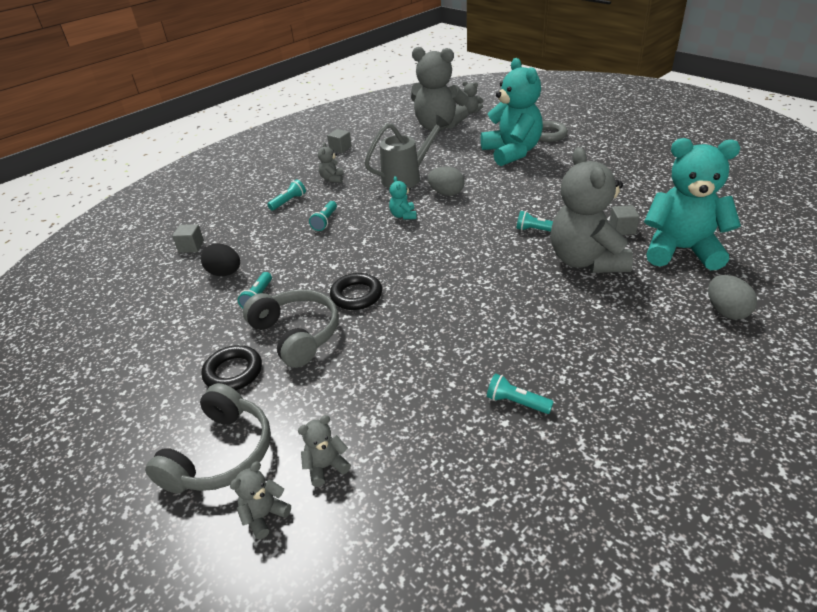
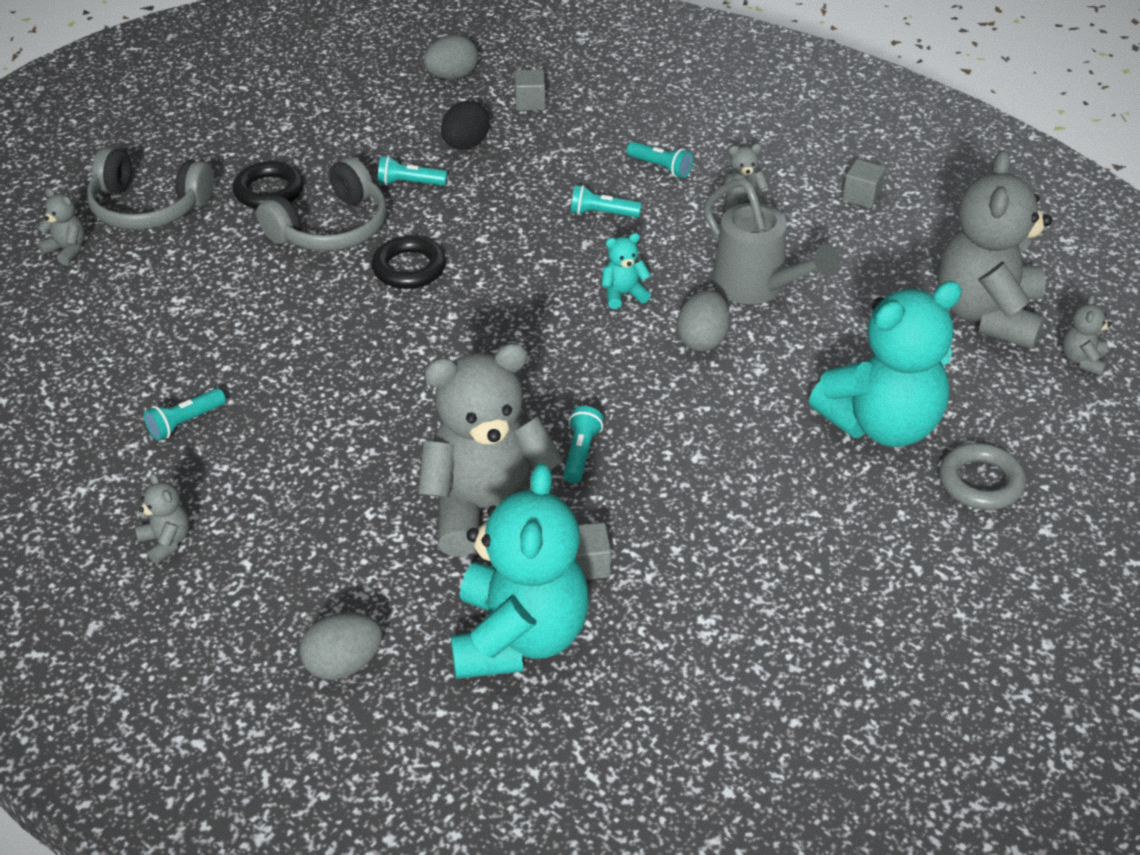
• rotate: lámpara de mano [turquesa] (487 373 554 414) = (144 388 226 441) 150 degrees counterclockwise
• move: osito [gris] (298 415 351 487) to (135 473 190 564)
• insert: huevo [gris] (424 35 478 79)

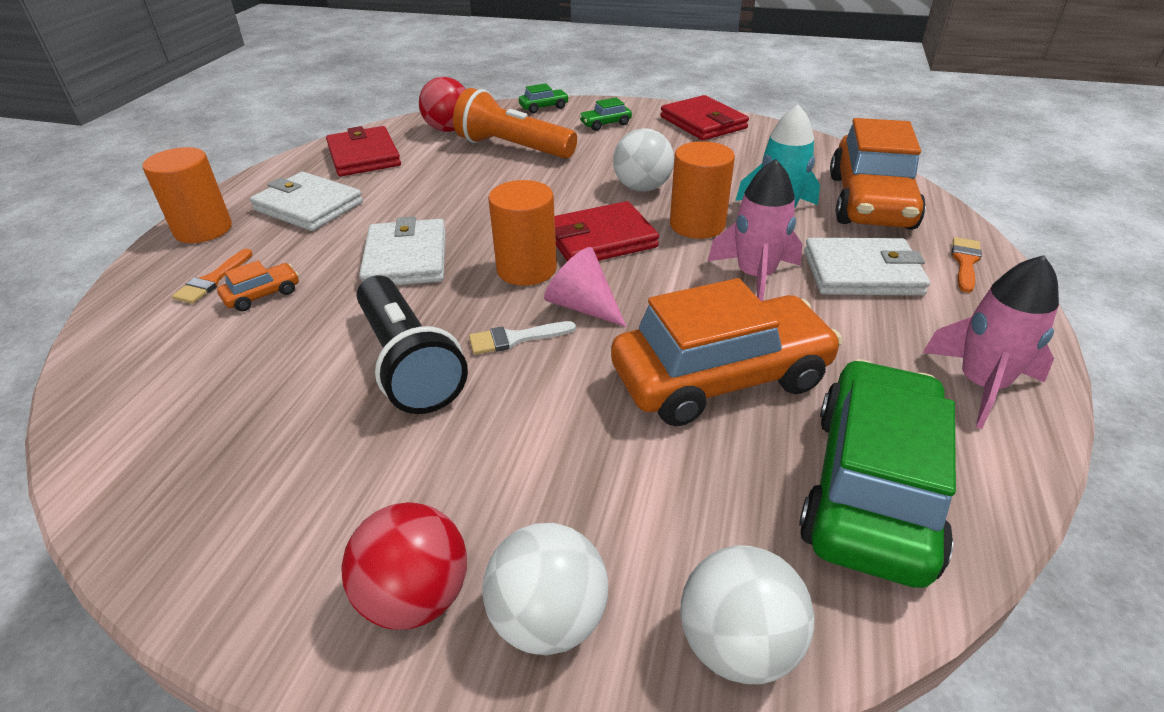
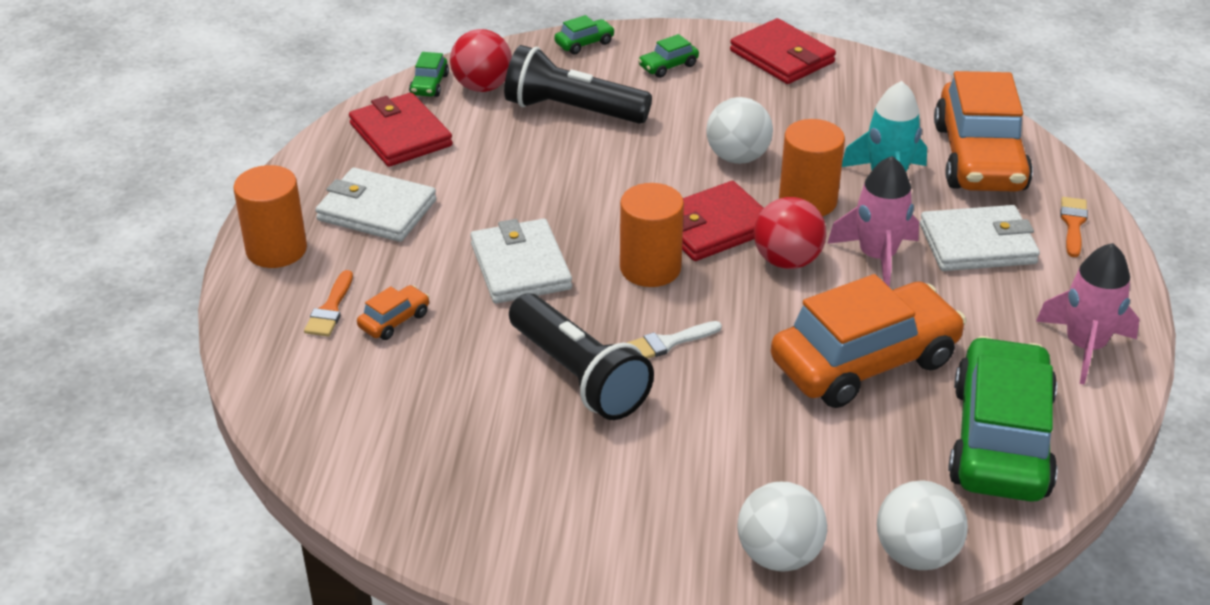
• recolor: lámpara de mano [naranja] (453 88 577 159) to lámpara de mano [negro] (504 45 652 124)
• delete: cono [rosa] (544 247 627 327)
• move: pelota [rojo] (341 502 467 630) to (754 197 827 269)
• insert: coche [verde] (409 52 449 97)

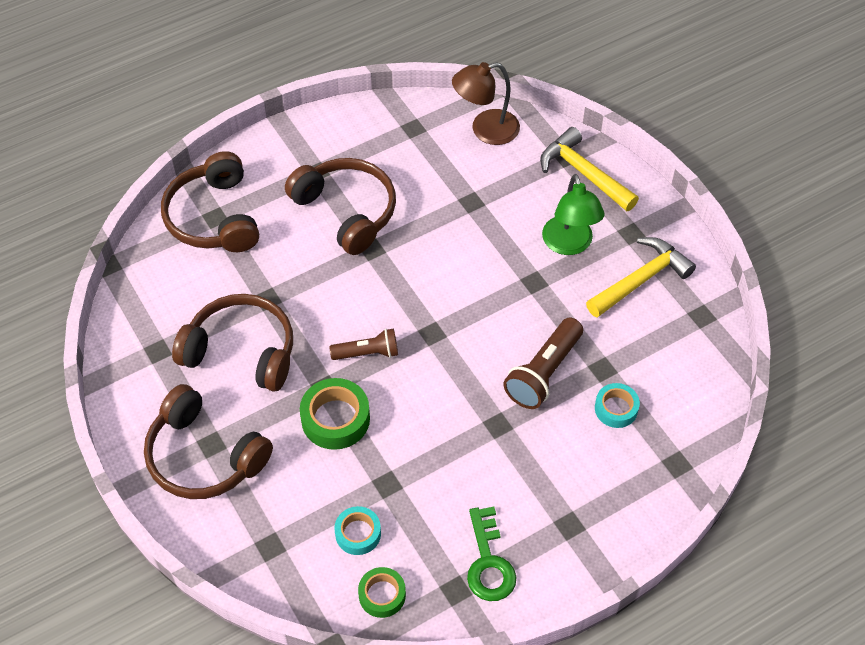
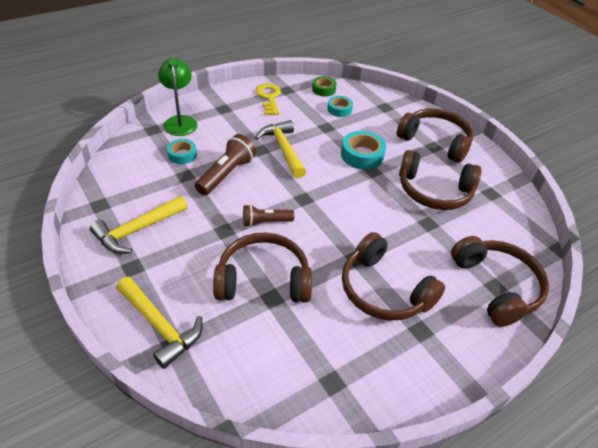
• delete: lámpara [marrón] (452 62 520 145)
• move: lámpara [verde] (542 174 605 255) to (158 58 198 136)
• move: lámpara de mano [marrón] (329 329 398 360) to (243 204 294 227)
• recolor: cinta adhesiva [verde] (300 378 370 450) to cinta adhesiva [turquesa] (341 131 386 170)
• recolor: llave [verde] (467 507 516 601) to llave [amarillo] (256 83 281 115)
• insert: martillo [amarillo] (255 120 306 178)
• insert: auriculares [marrón] (213 232 312 303)

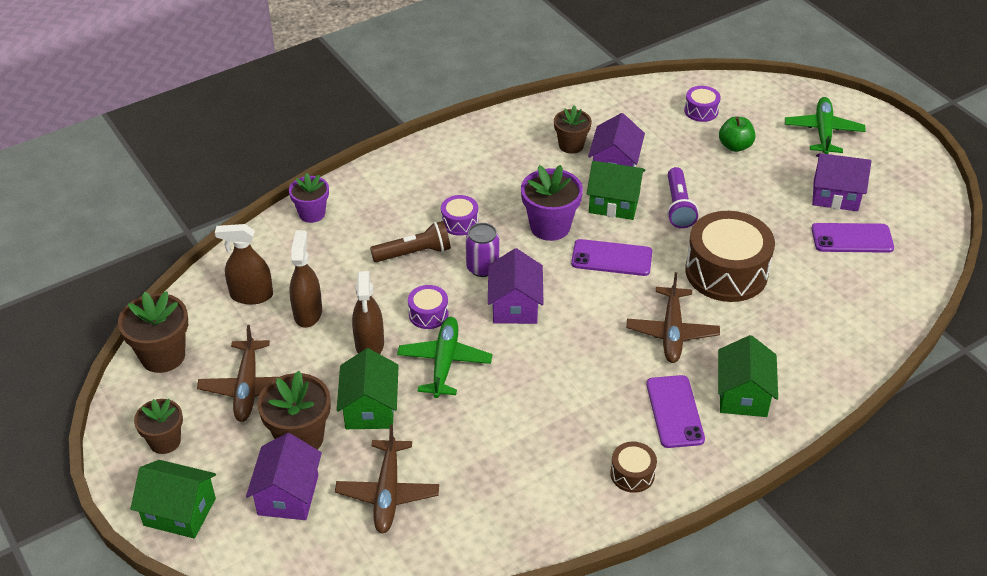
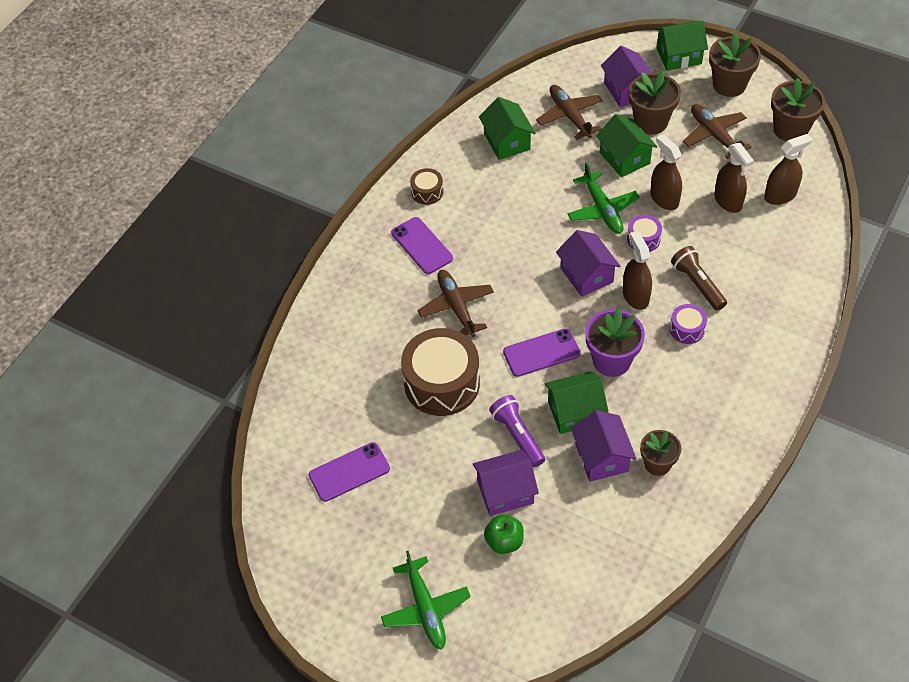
• delete: tambor [morado] (684 86 721 122)
• move: casa [morado] (812 153 871 211) to (473 450 539 516)
• delete: maceta [morado] (289 173 329 223)
• rotate: lámpara de mano [marrón] (370 221 451 262) = (671 246 727 311) 105 degrees clockwise
• replace: lata [morado] (466 223 499 277) to pulverizador [marrón] (623 231 652 310)
• move: casa [verde] (718 335 778 417) to (479 97 535 160)
• resize: maceta [marrón] (134 399 183 454) = (709 33 761 97) x1.52

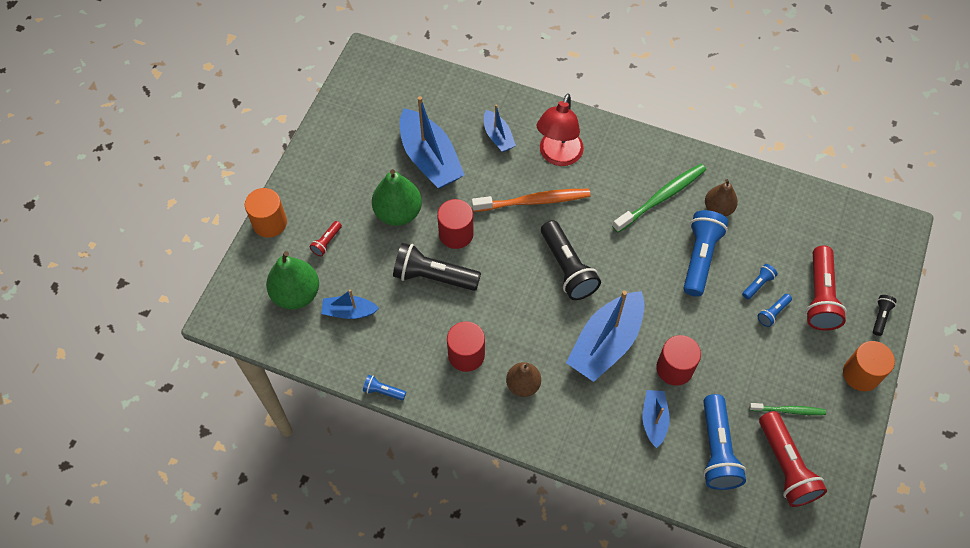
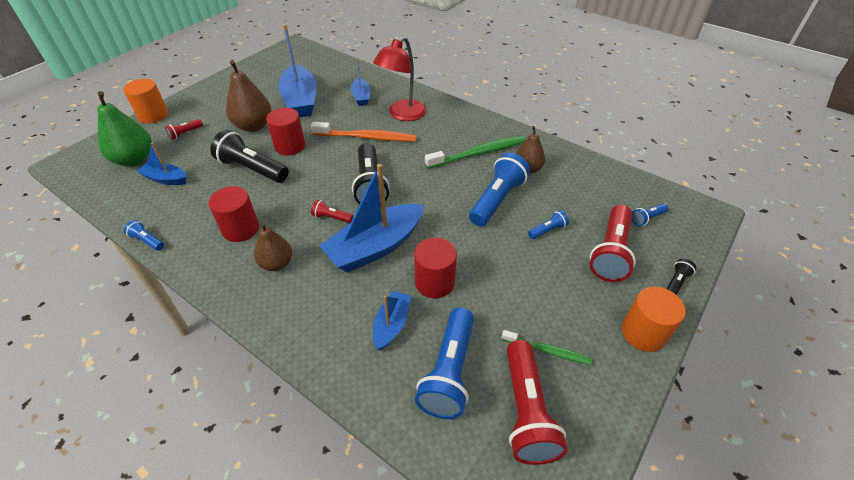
• recolor: pera [verde] (372 169 422 226) to pera [marrón] (226 60 271 132)
• move: lámpara de mano [azul] (757 294 792 327) to (631 203 669 226)
• insert: lámpara de mano [rojo] (311 200 353 223)

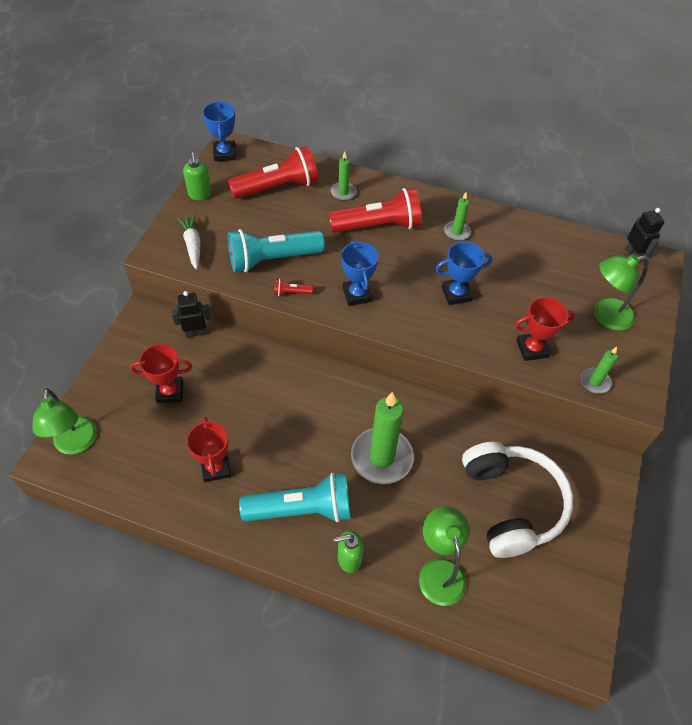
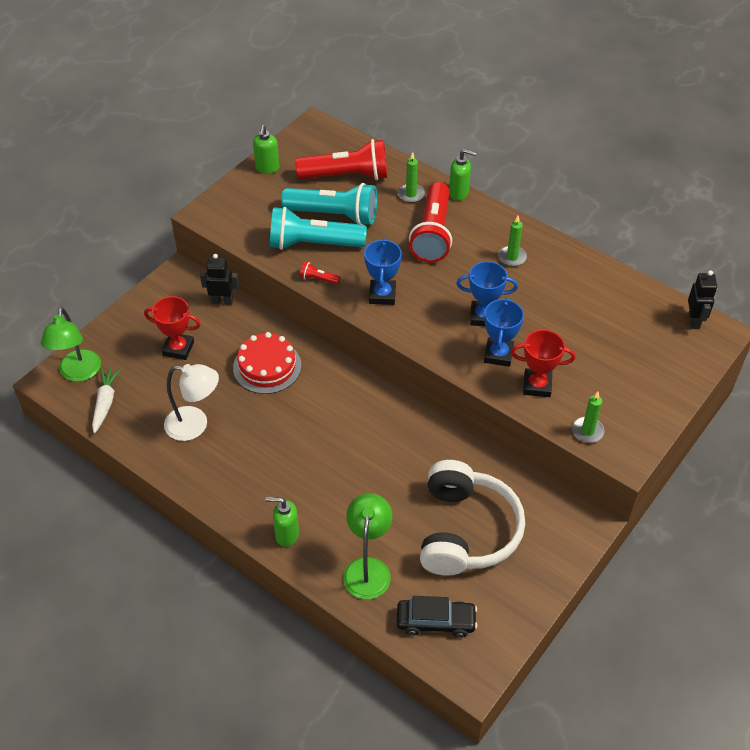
• move: trofeo [azul] (202 101 236 161) to (484 297 524 367)
• rotate: lámpara de mano [rojo] (328 188 422 233) = (409 182 452 262) 90 degrees clockwise
• move: zanahoria [blanco] (177 214 200 270) to (92 368 121 433)
• delete: lámpara [verde] (594 254 649 331)
• delete: vela [verde] (351 392 414 484)
• replace: trofeo [rojo] (187 417 231 482) to lámpara [blanco] (164 364 219 441)
• move: lámpara de mano [turquesa] (239 473 351 522) to (281 183 377 225)
• insert: dispensador de jabón [verde] (449 149 477 201)
• insert: tarta [rojo] (233 332 301 394)
• insert: coche [negro] (397 596 477 638)

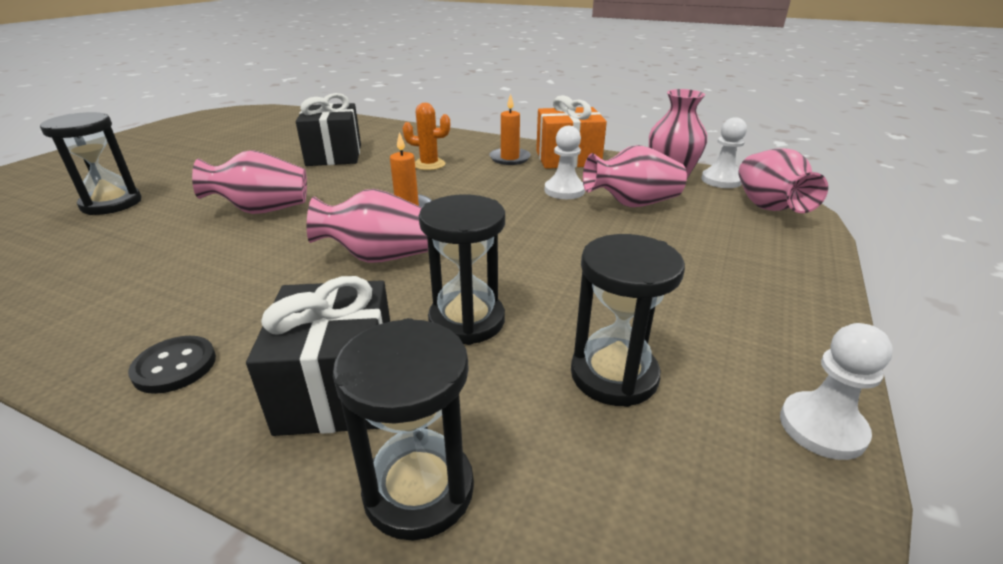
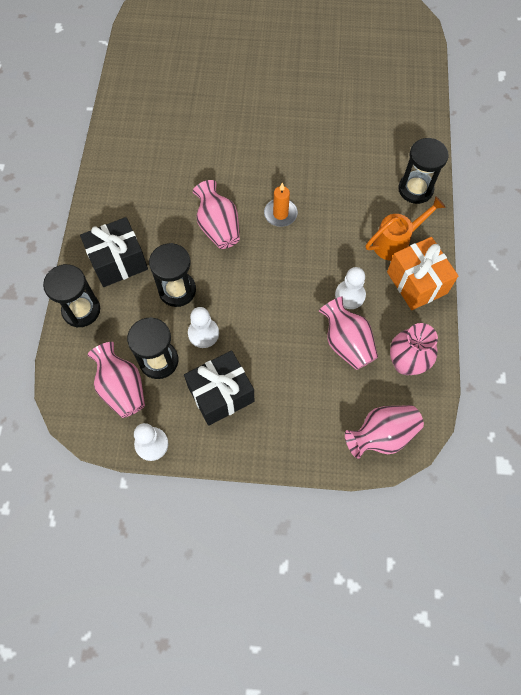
• move: regalo [negro] (296 93 361 166) to (184 350 254 426)
• replace: vela [naranja] (489 94 531 165) to regadera [naranja] (366 196 446 261)
• delete: cactus [naranja] (403 103 450 170)
• move: reloj de arena [negro] (40 112 142 215) to (398 138 449 204)
• move: peón [blanco] (701 117 747 188) to (188 307 219 348)
• move: florero [rosa] (192 150 307 214) to (88 342 145 418)
• delete: botón [negro] (128 336 216 394)

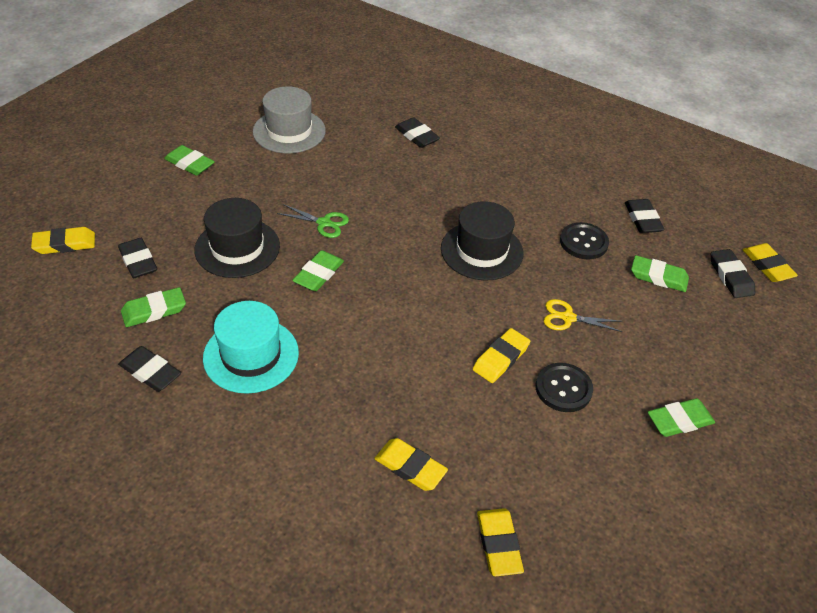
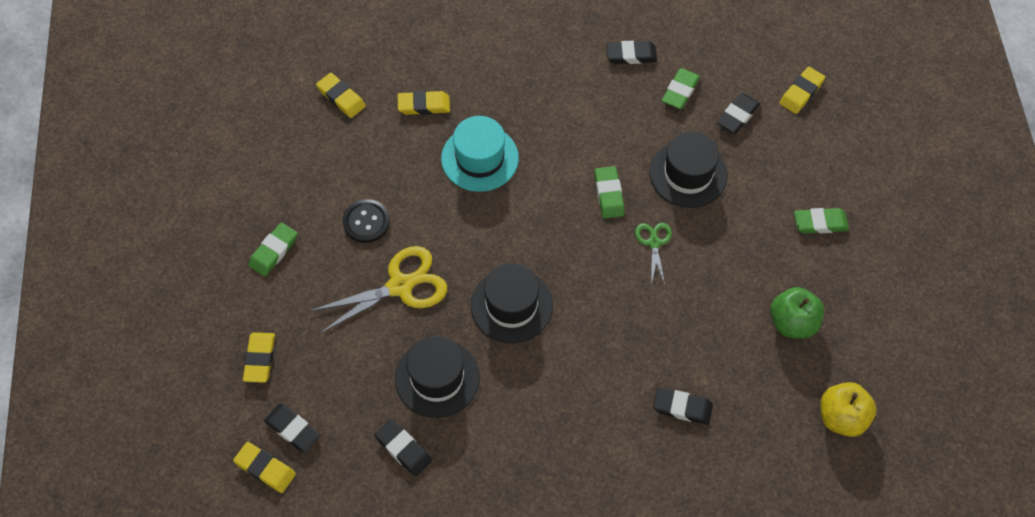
• replace: sombrero [gris] (253 86 326 153) to manzana [verde] (770 287 824 339)
• rotate: tijeras [verde] (277 204 349 238) = (635 223 672 285) 105 degrees clockwise
• replace: botón [negro] (560 222 609 260) to sombrero [negro] (395 336 480 418)
• rotate: goma de borrar [negro] (118 238 157 278) = (717 93 760 133) 75 degrees counterclockwise
• delete: goma de borrar [verde] (631 255 689 292)
• resize: tijeras [amarillo] (543 299 623 332) = (310 246 447 334) x1.88
• move: sombrero [turquesa] (203 301 299 394) to (441 116 519 192)
• move: goma de borrar [amarillo] (473 328 530 383) to (243 332 275 383)
• insert: manzana [amarillo] (820 382 876 437)

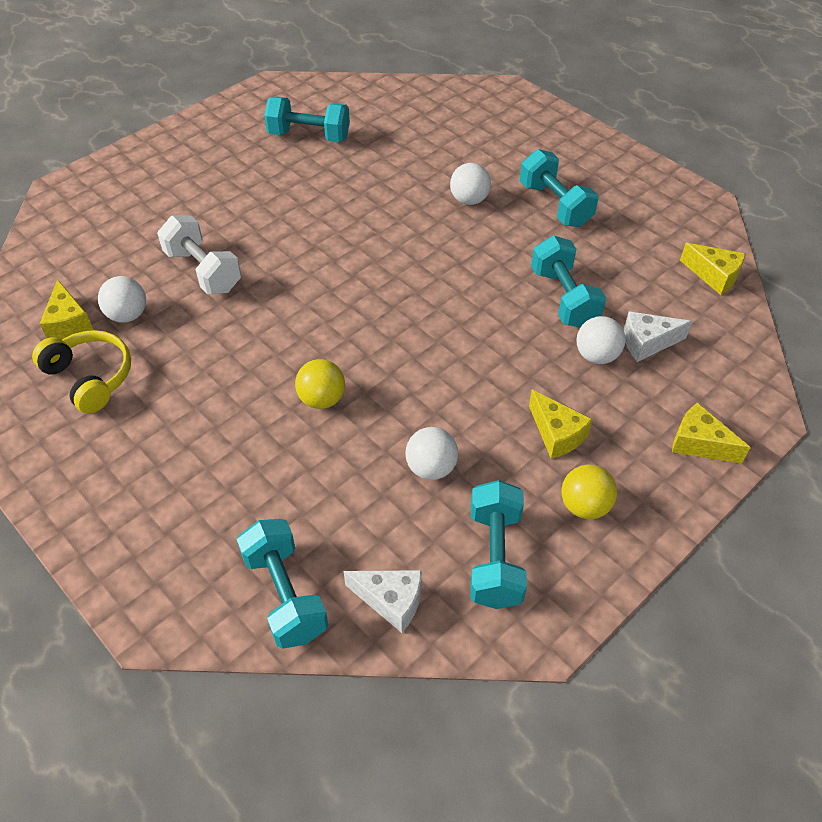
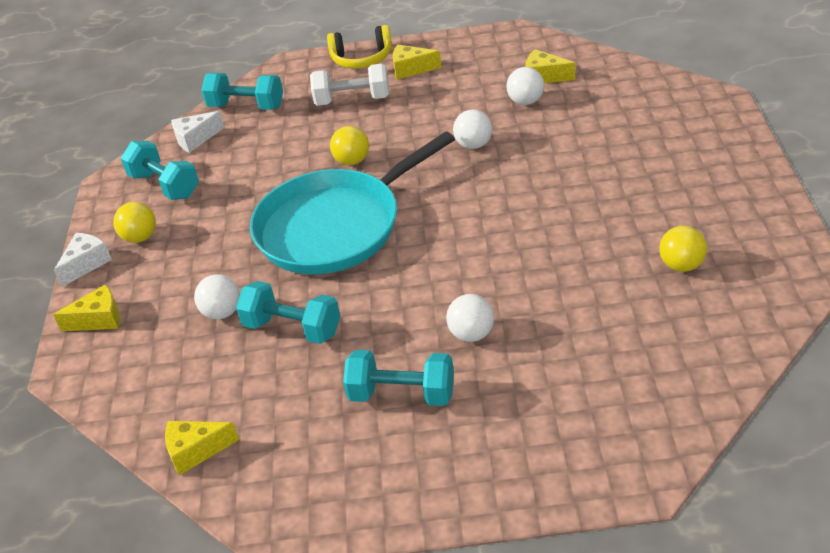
• replace: mancuerna [turquesa] (264 96 350 142) to pelota [amarillo] (659 226 707 272)
• move: mancuerna [blanco] (157 215 241 294) to (310 63 389 106)
• move: queso [blanco] (624 312 692 362) to (54 233 112 287)
• move: auriculares [amarillo] (32 330 131 414) to (327 25 392 69)
• move: queso [amarillo] (529 390 593 459) to (393 45 442 79)
• move: pelota [blanco] (405 427 458 480) to (453 109 492 149)
• insert: sartén [turquesa] (250 131 455 274)

